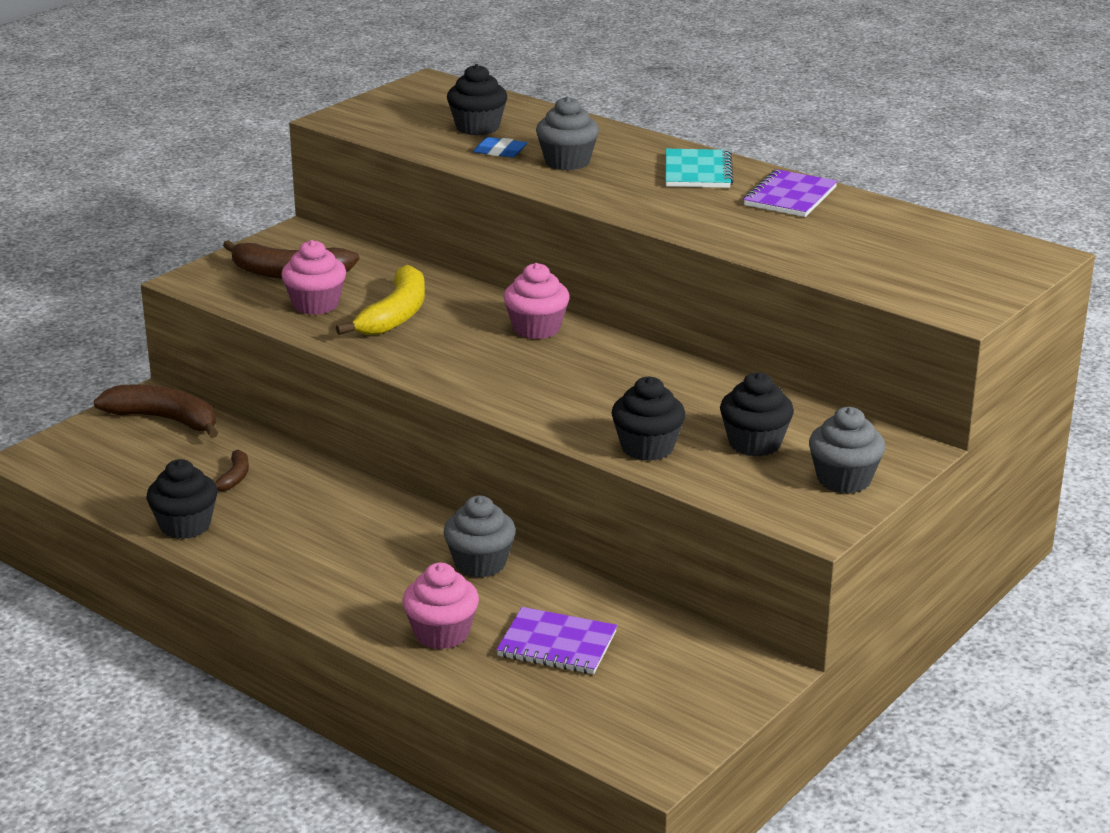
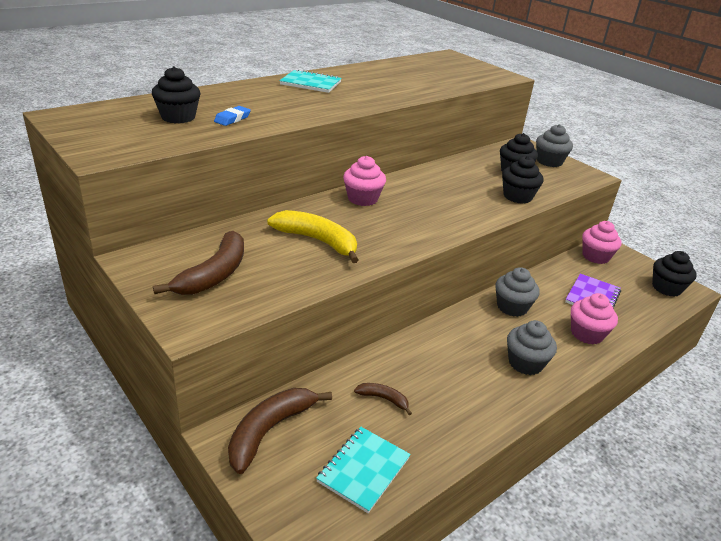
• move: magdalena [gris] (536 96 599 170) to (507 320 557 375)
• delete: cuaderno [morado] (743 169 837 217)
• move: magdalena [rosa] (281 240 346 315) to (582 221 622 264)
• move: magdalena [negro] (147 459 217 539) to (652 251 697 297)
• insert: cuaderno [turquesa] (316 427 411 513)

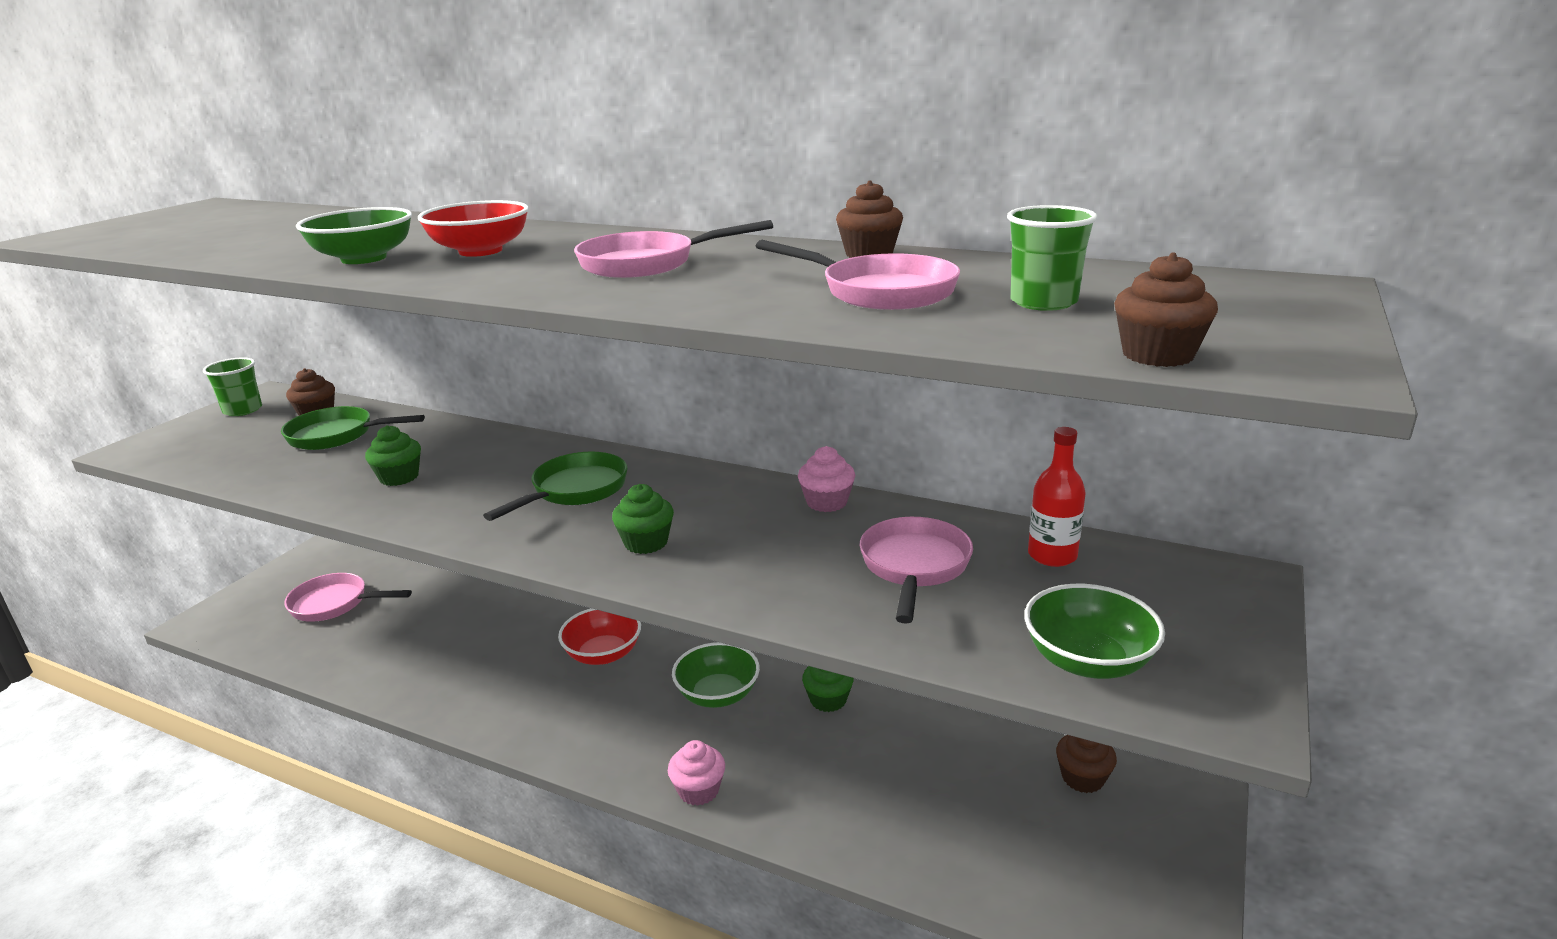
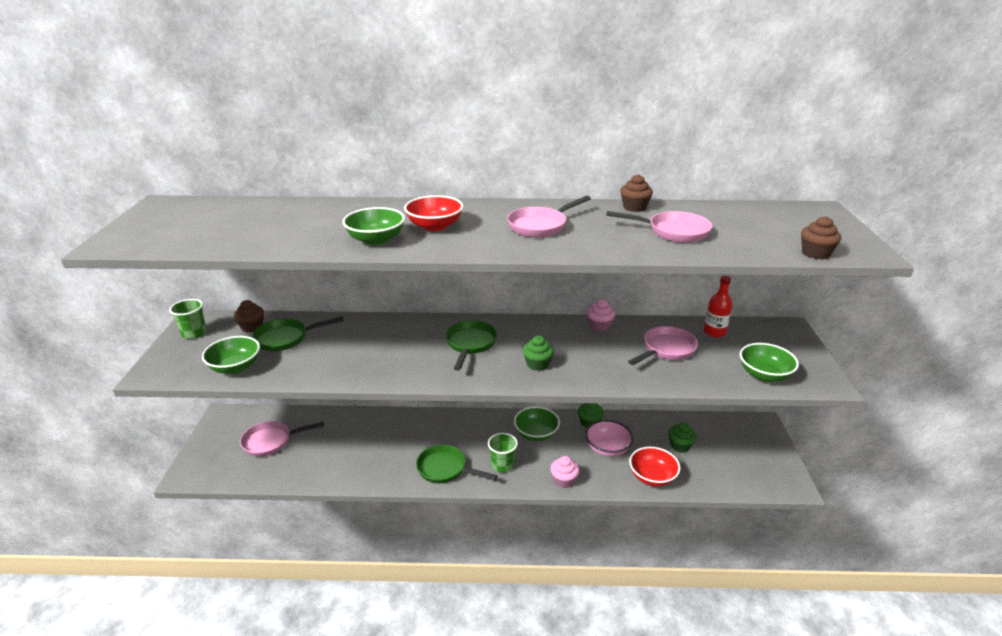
• move: vaso [verde] (1007 205 1097 311) to (488 433 518 473)
• move: magdalena [verde] (365 425 421 486) to (668 423 696 453)
• rotate: sartén [rosa] (860 517 973 624) = (628 326 698 365) 60 degrees clockwise
• move: cuenco [rojo] (558 608 641 665) to (629 447 680 487)
• delete: magdalena [marrón] (1056 735 1117 793)
• insert: cuenco [verde] (202 336 260 374)
• insert: cuenco [rosa] (585 420 633 457)
• insert: sartén [verde] (416 445 497 483)

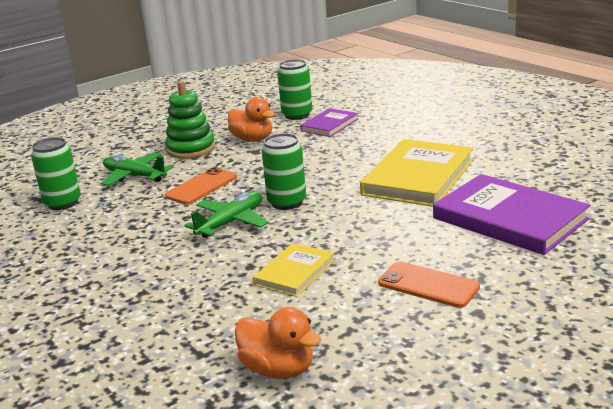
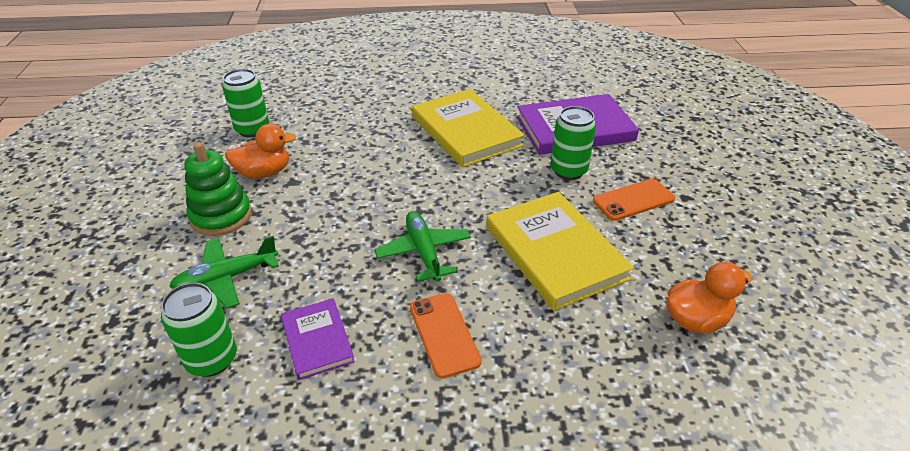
• move: libro [morado] (300 108 358 137) to (281 298 355 380)
• move: lata [verde] (262 133 306 210) to (551 106 596 180)
• move: móvil [naranja] (165 167 237 205) to (410 293 482 378)
• resize: libro [amarillo] (253 243 335 297) = (486 192 634 311) x1.85

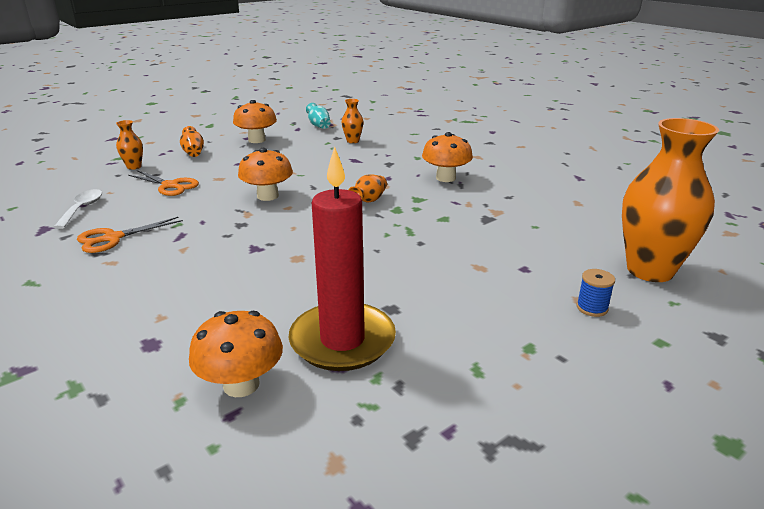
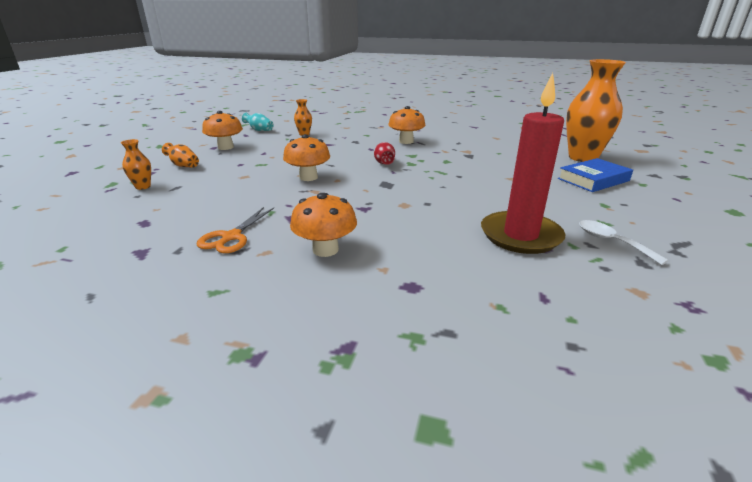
• delete: tijeras [naranja] (128 170 199 196)
• recolor: florero [naranja] (348 174 387 202) to florero [rojo] (374 142 395 165)
• move: cuchara [blanco] (54 189 102 229) to (579 220 669 265)
• replace: carrete [azul] (576 269 615 317) to libro [azul] (558 158 633 192)
• move: seta [naranja] (189 311 283 397) to (290 193 357 257)

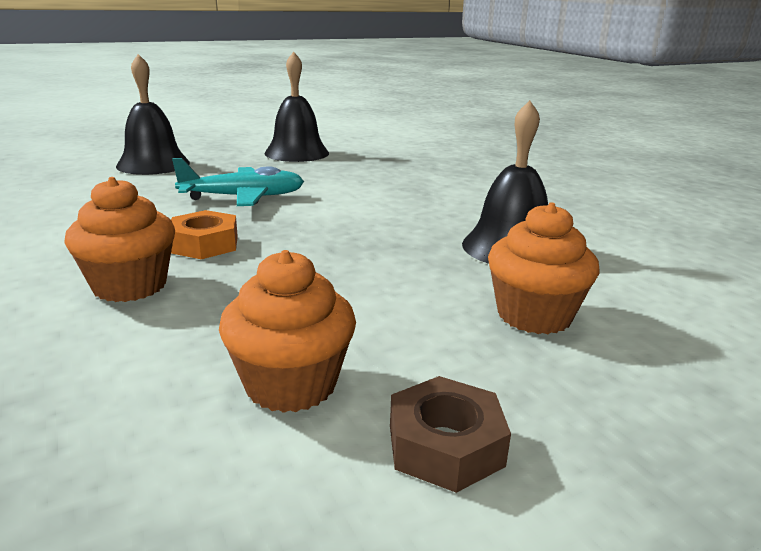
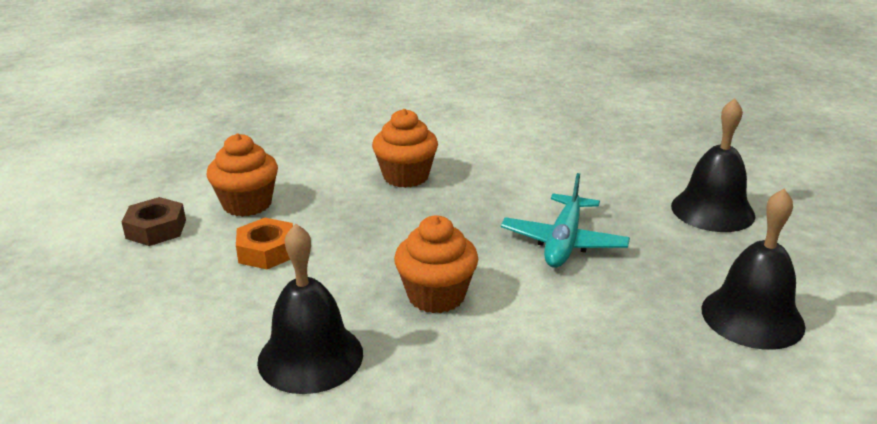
• move: magdalena [naranja] (488 202 599 334) to (394 215 478 313)
• move: tuerca [naranja] (171 210 238 259) to (236 218 293 269)

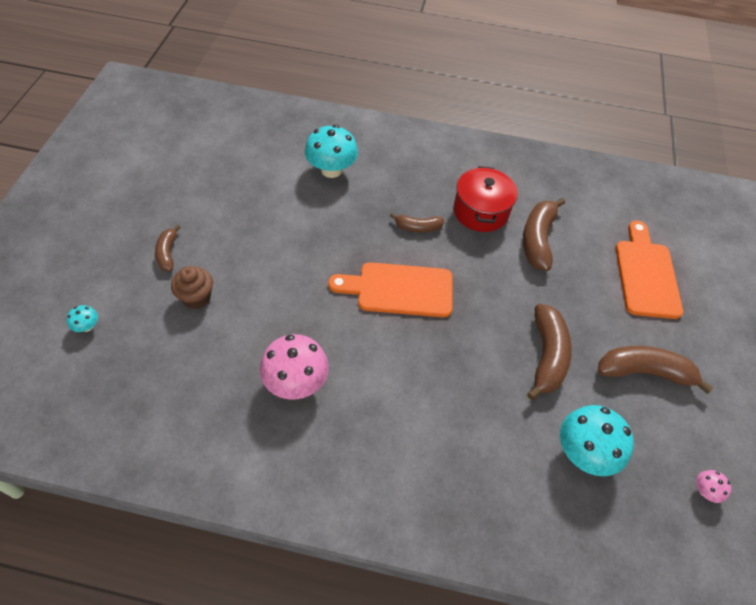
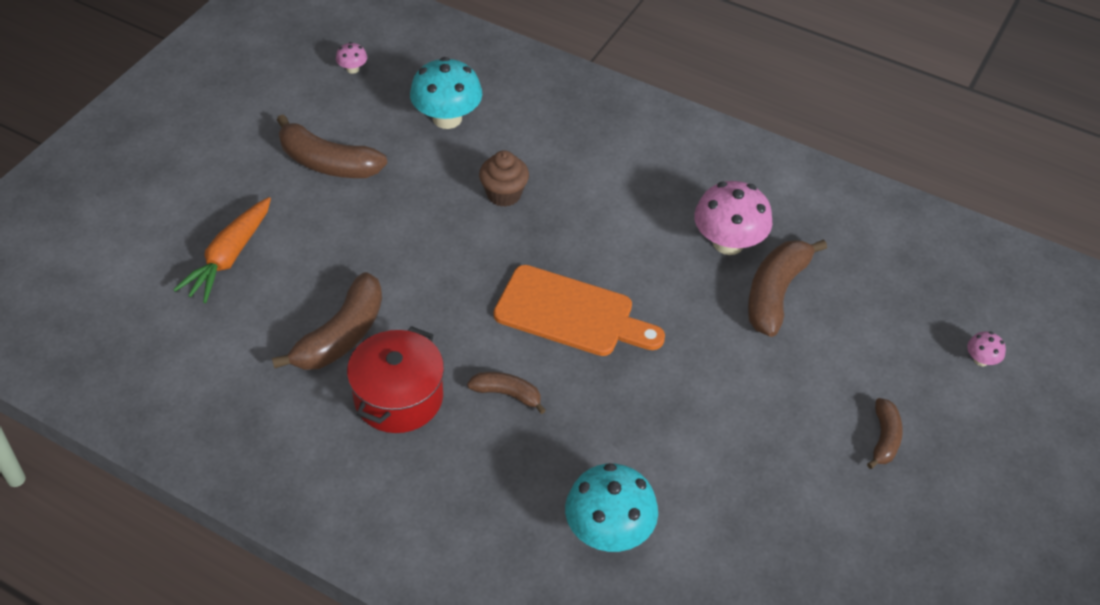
• replace: tabla de cortar [naranja] (616 221 683 319) to zanahoria [naranja] (173 197 271 303)
• move: magdalena [marrón] (171 266 213 309) to (479 150 529 207)
• move: plátano [marrón] (527 304 572 400) to (748 239 827 337)
• recolor: seta [turquesa] (67 305 98 332) to seta [rosa] (967 332 1006 366)

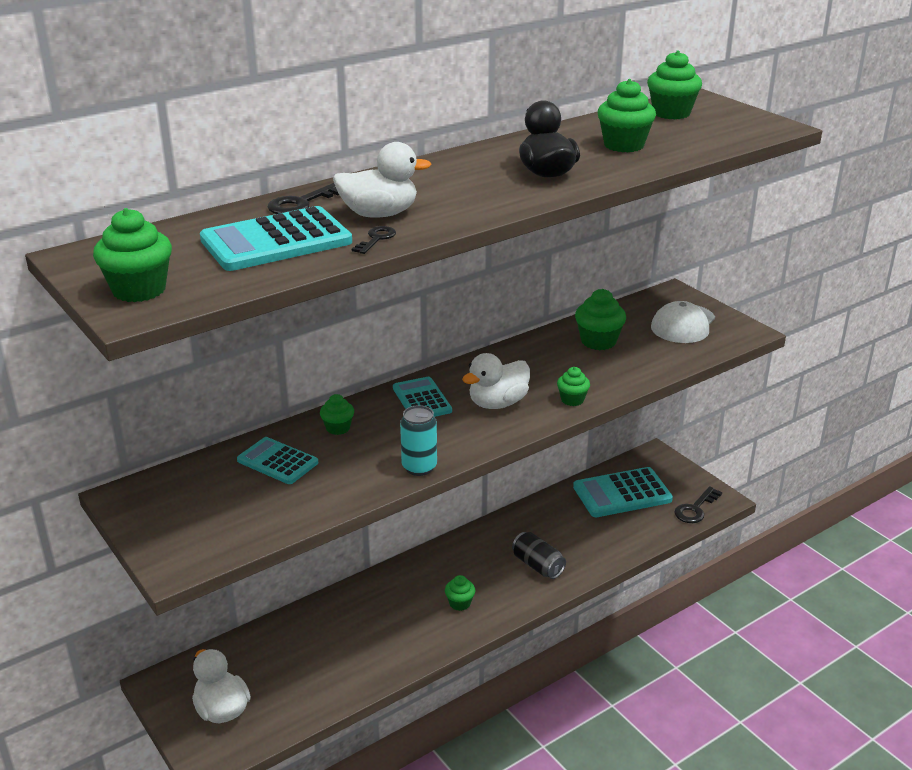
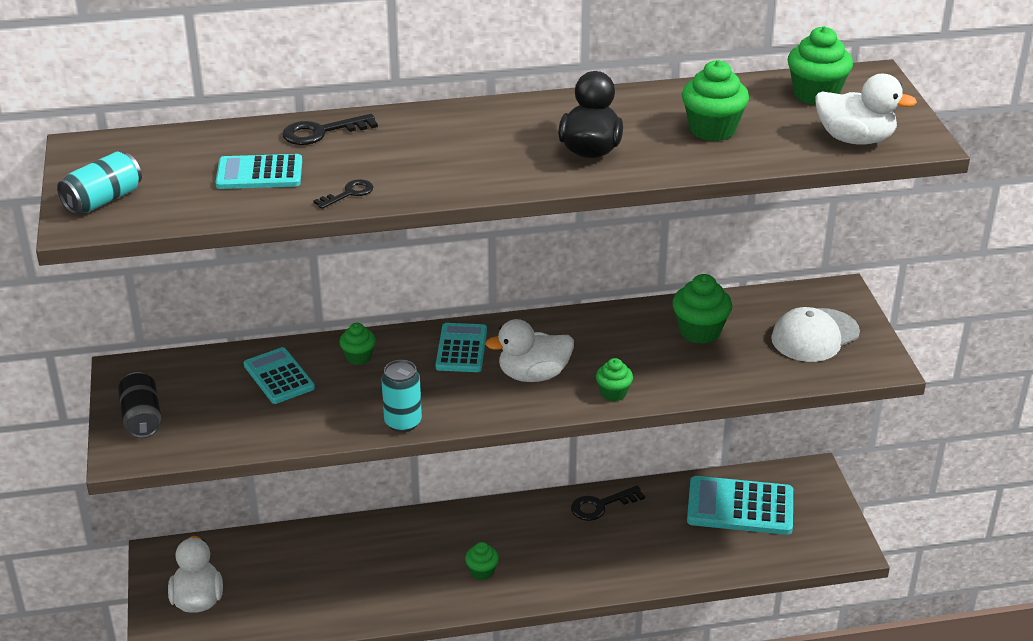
• move: pato [blanco] (333 142 431 218) to (815 74 917 145)
• resize: calculadora [turquesa] (200 206 352 271) = (216 154 302 189) x0.62
• replace: magdalena [verde] (93 208 172 302) to lata [turquesa] (57 152 142 214)
• move: llave [negro] (674 486 722 523) to (571 486 645 521)
• move: lata [negro] (512 532 566 579) to (118 372 161 438)

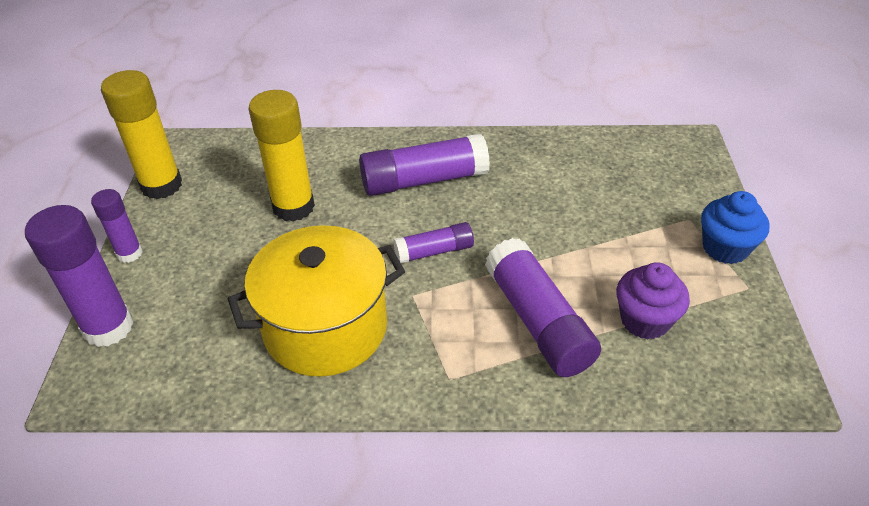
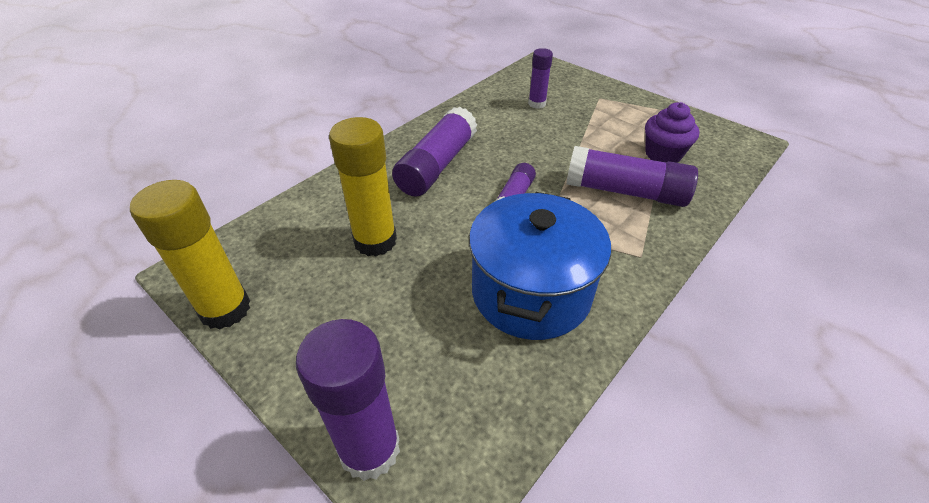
• move: barra de pegamento [morado] (91 189 143 263) to (528 48 553 109)
• delete: magdalena [azul] (701 191 769 264)
• recolor: olla [amarillo] (228 225 405 377) to olla [azul] (469 192 611 340)

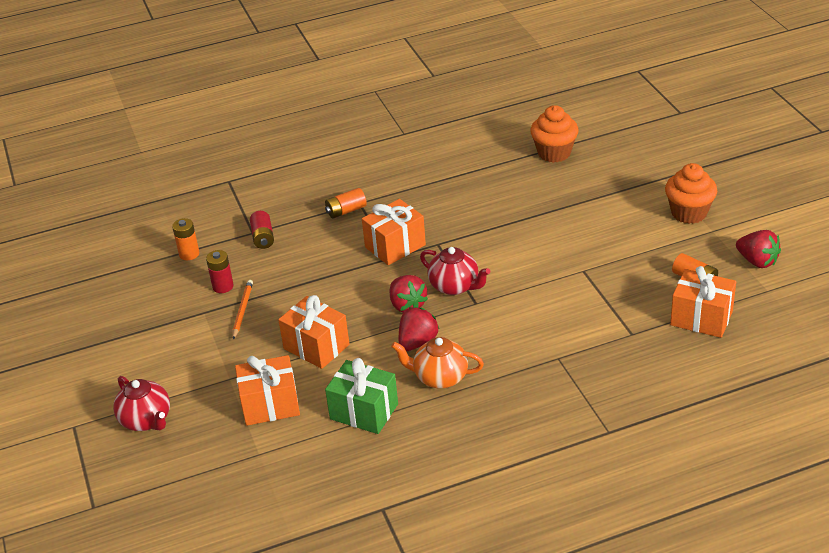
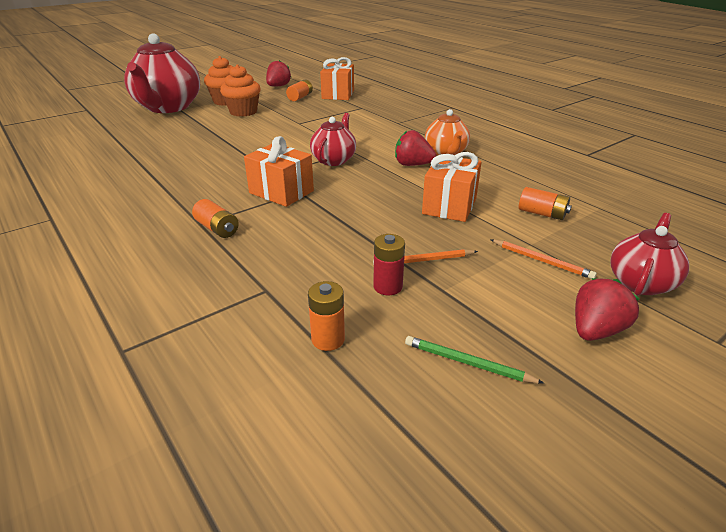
• move: magdalena [naranja] (530 105 579 163) to (220 64 261 117)
• delete: pila [rojo] (250 211 274 249)
• move: fresa [rojo] (390 275 428 313) to (575 278 640 341)
• replace: regalo [naranja] (235 355 300 426) to pila [naranja] (519 187 572 220)
• delete: regalo [verde] (325 358 398 434)
• insert: tetera [rojo] (124 34 200 113)
• insert: lápiz [naranja] (490 239 597 279)
• insert: lápiz [verde] (405 336 545 384)

